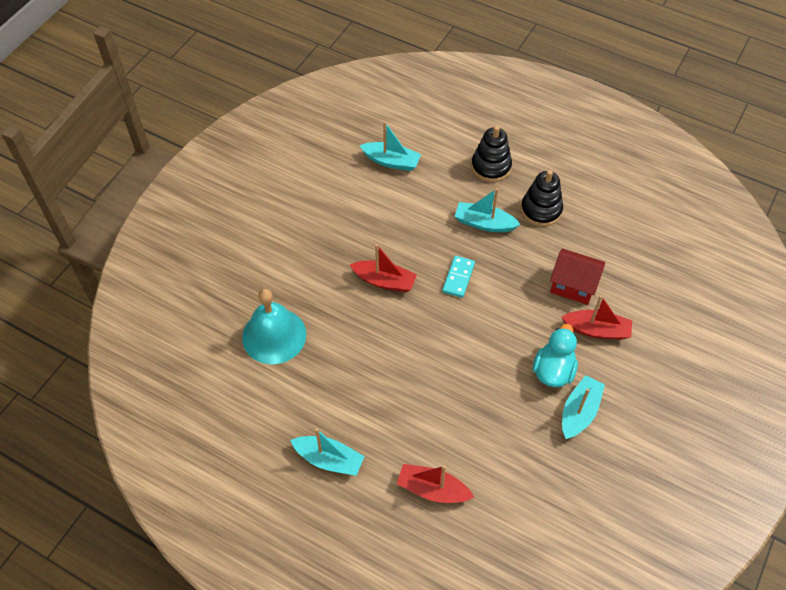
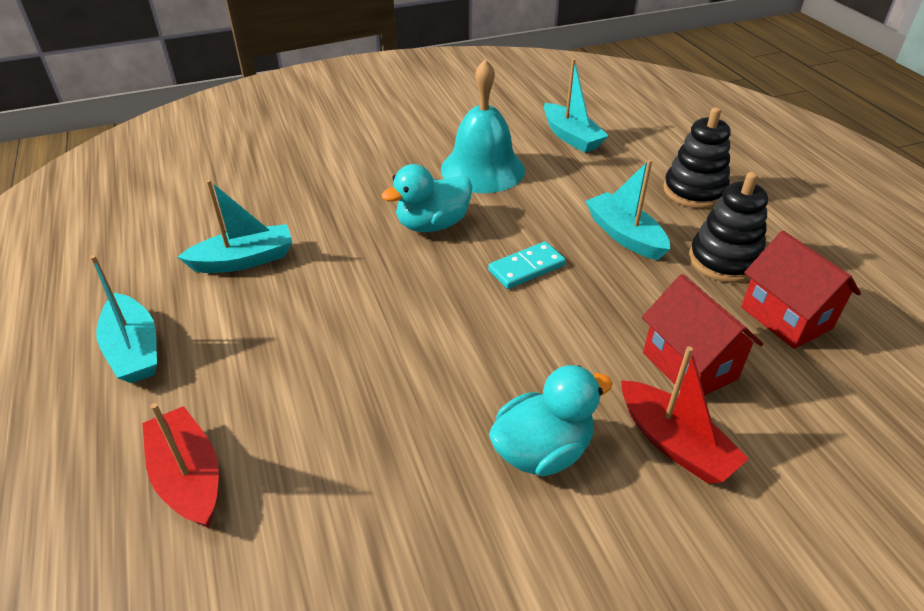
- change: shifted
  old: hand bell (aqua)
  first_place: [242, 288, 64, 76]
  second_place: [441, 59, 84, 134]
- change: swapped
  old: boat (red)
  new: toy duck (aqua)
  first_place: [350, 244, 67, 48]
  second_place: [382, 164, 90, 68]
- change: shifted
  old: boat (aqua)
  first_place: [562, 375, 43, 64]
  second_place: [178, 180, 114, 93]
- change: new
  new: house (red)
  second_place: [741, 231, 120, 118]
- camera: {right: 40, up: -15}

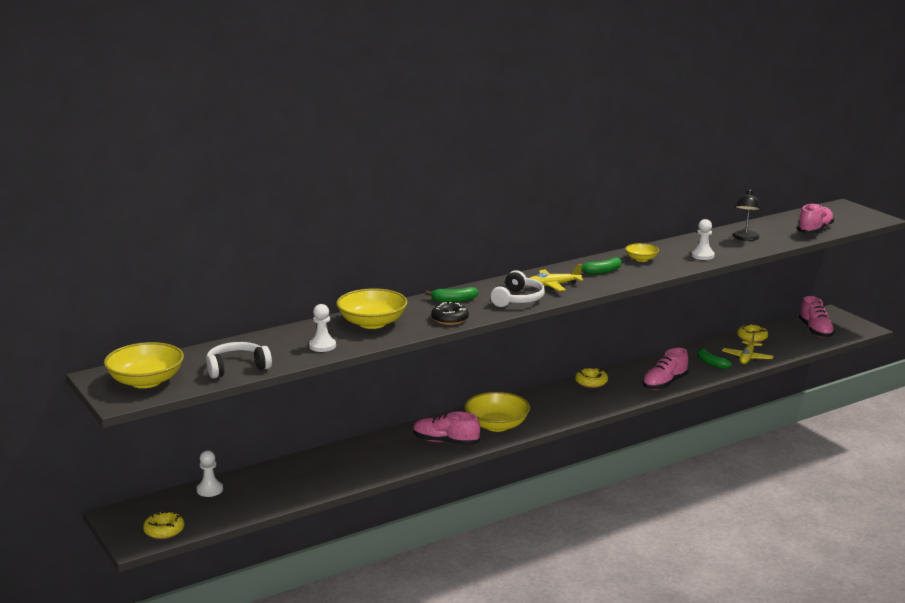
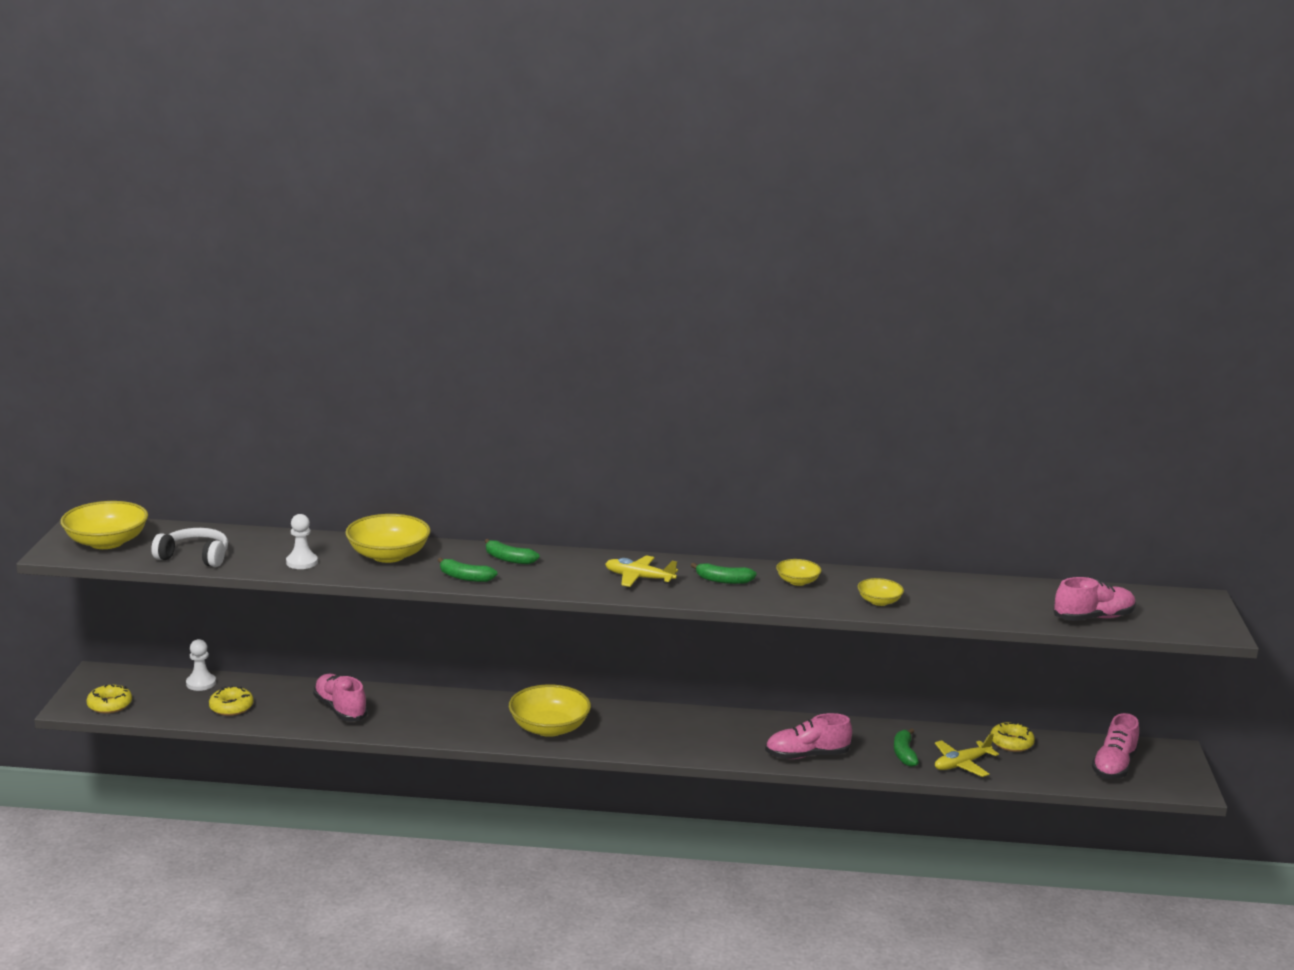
- change: shifted
  old: sneaker (rose-pink)
  first_place: [413, 412, 67, 34]
  second_place: [313, 674, 55, 47]
- change: swapped
  old: glazed donut (ebony)
  new: banana fruit (leaf-green)
  first_place: [431, 302, 38, 23]
  second_place: [438, 558, 59, 24]
- change: gone
  old: over-ear headphones (white)
  first_place: [490, 270, 55, 37]
- change: shifted
  old: glazed donut (bright yellow)
  first_place: [575, 367, 33, 21]
  second_place: [209, 686, 45, 30]
- change: swapped
  old: chess pawn (white)
  new: deep dish (bright yellow)
  first_place: [691, 219, 24, 41]
  second_place: [858, 578, 46, 28]
- change: gone
  old: desk lamp (ebony)
  first_place: [732, 189, 29, 52]
- camera: {right: 35, up: 0}

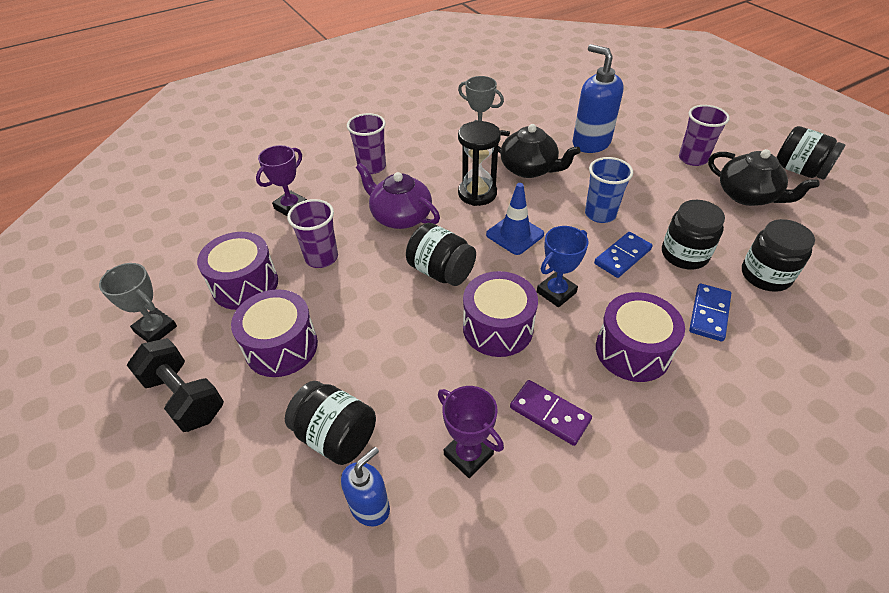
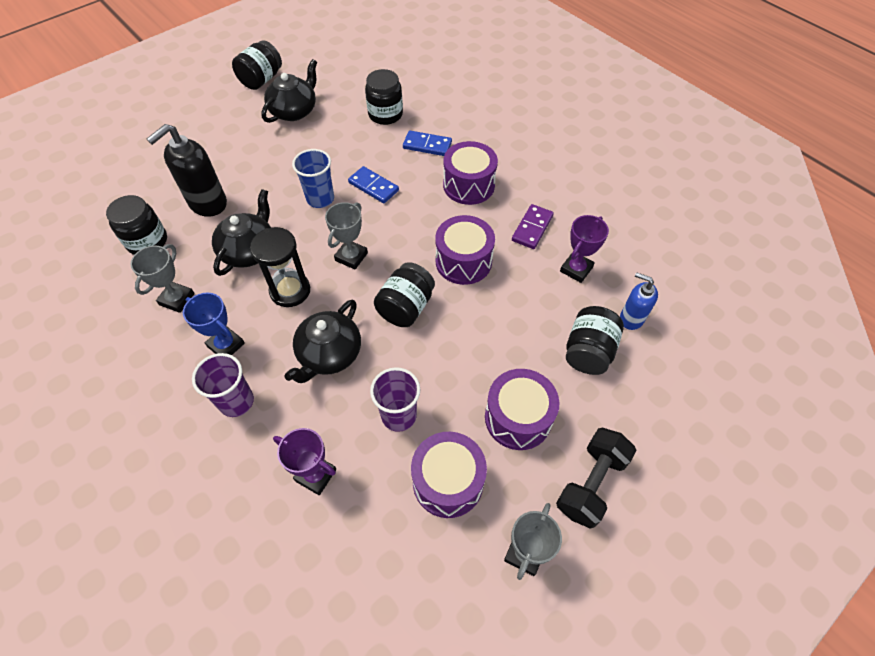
- change: repainted
  old: china teapot (violet)
  new: china teapot (ebony)
  first_place: [356, 163, 84, 66]
  second_place: [284, 299, 77, 84]
- change: swapped
  old: traffic cone (blue)
  new: trophy (ash-grey)
  first_place: [486, 183, 58, 72]
  second_place: [325, 202, 43, 67]
- change: shifted
  old: trophy (blue)
  first_place: [537, 226, 52, 81]
  second_place: [183, 293, 62, 62]
- change: repainted
  old: soap dispenser (blue)
  new: soap dispenser (ebony)
  first_place: [573, 44, 51, 109]
  second_place: [147, 124, 80, 93]
- change: shifted
  old: jar (ebony)
  first_place: [662, 200, 63, 69]
  second_place: [106, 195, 61, 60]
- change: gone
  old: tumbler (violet)
  first_place: [679, 105, 51, 61]
- camera: {right: -100, up: 10}

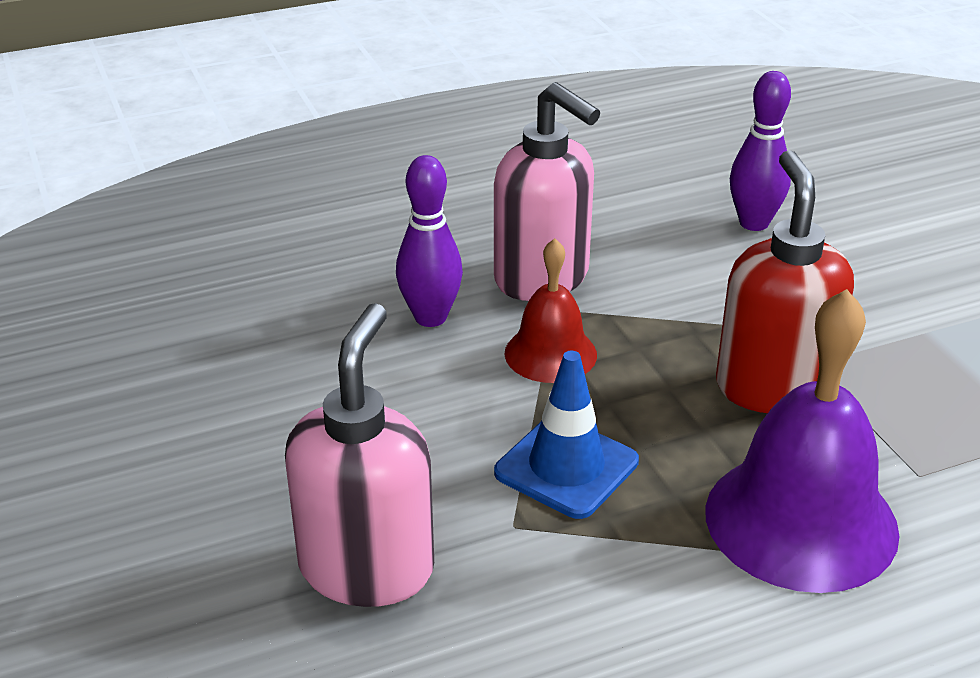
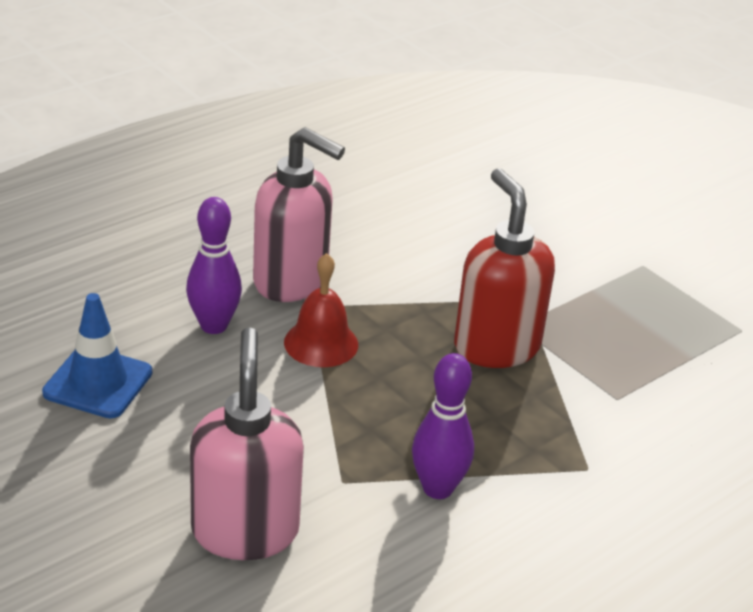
- change: shifted
  old: traffic cone (blue)
  first_place: [494, 351, 145, 168]
  second_place: [42, 293, 110, 125]
- change: gone
  old: hand bell (violet)
  first_place: [705, 289, 195, 304]
- change: shifted
  old: skittle (violet)
  first_place: [730, 71, 61, 160]
  second_place: [412, 353, 62, 146]
- camera: {right: -20, up: 0}

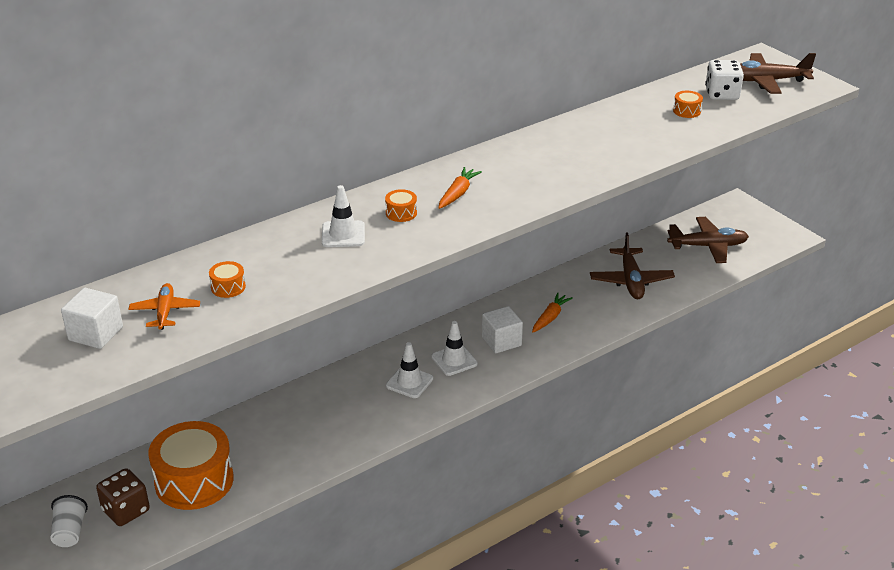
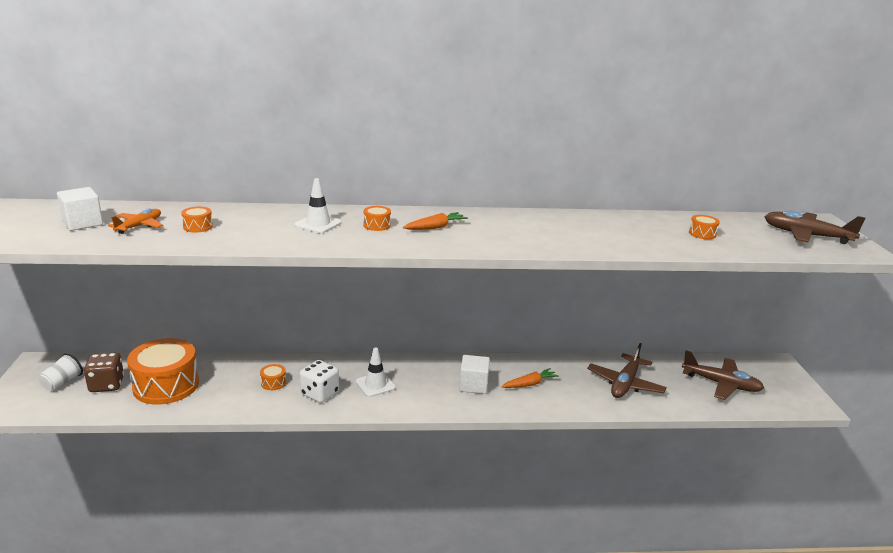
- change: gone
  old: traffic cone (white)
  first_place: [431, 321, 47, 55]
- change: shifted
  old: die (white)
  first_place: [705, 60, 39, 40]
  second_place: [300, 360, 39, 43]
- change: new
  new: toy drum (orange-coloured)
  second_place: [260, 364, 26, 26]
- camera: {right: 30, up: -10}

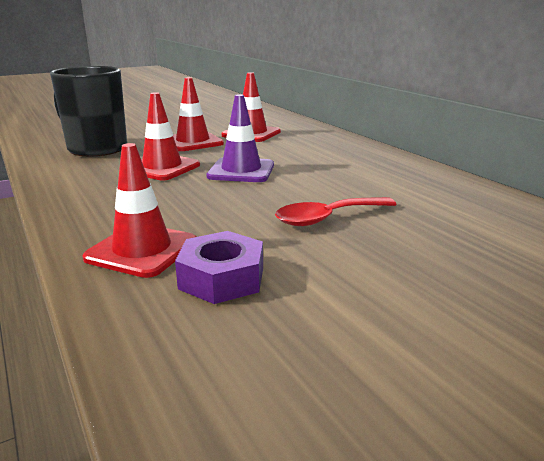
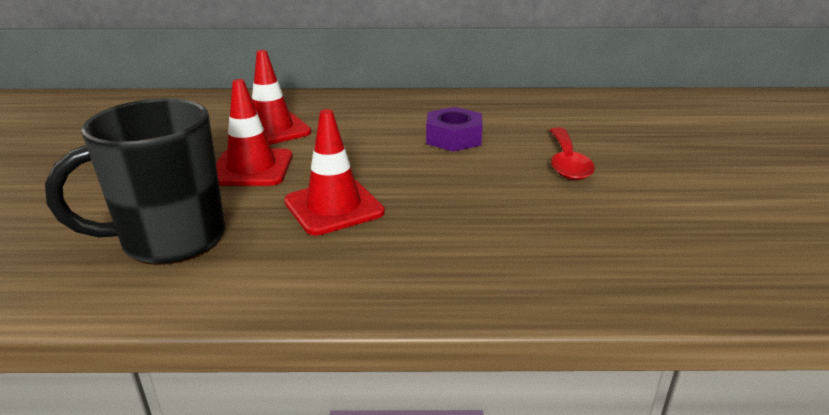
- change: gone
  old: traffic cone (red)
  first_place: [82, 143, 114, 135]
- change: shifted
  old: nut (violet)
  first_place: [175, 231, 88, 73]
  second_place: [426, 107, 57, 45]
- change: gone
  old: traffic cone (violet)
  first_place: [206, 94, 68, 88]
- camera: {right: -60, up: 5}

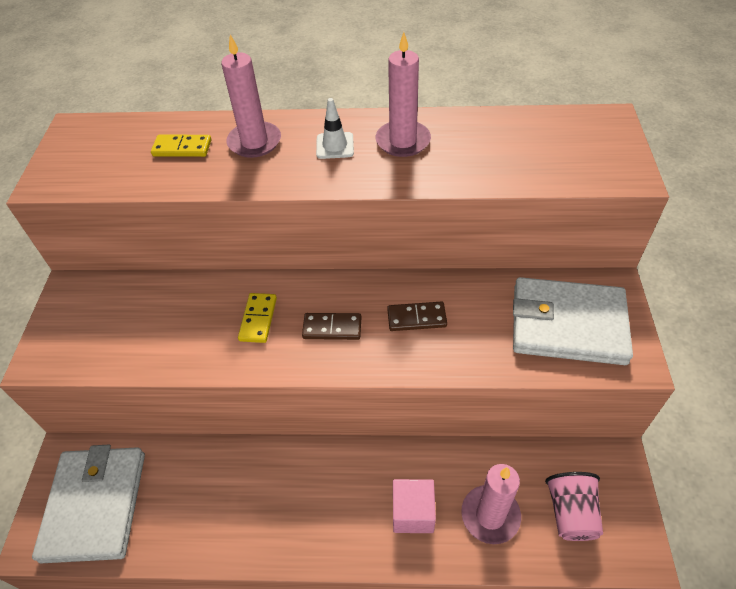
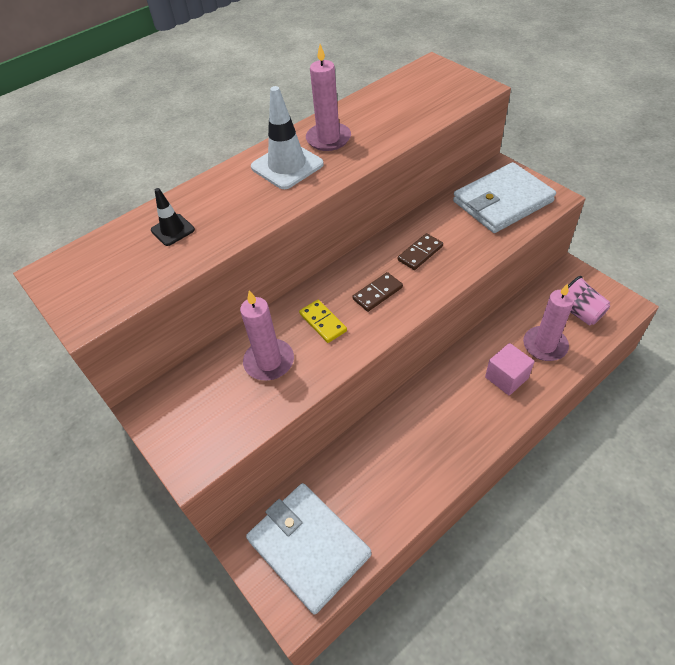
- change: swapped
  old: domino piece (bright yellow)
  new: traffic cone (ebony)
  first_place: [151, 135, 60, 22]
  second_place: [151, 188, 44, 58]
- change: shifted
  old: candle (rose-pink)
  first_place: [221, 35, 60, 123]
  second_place: [240, 290, 54, 90]
- change: scaled
  old: traffic cone (white)
  first_place: [316, 98, 38, 61]
  second_place: [251, 86, 73, 103]
  factor: 1.77
- camera: {right: -40, up: 0}

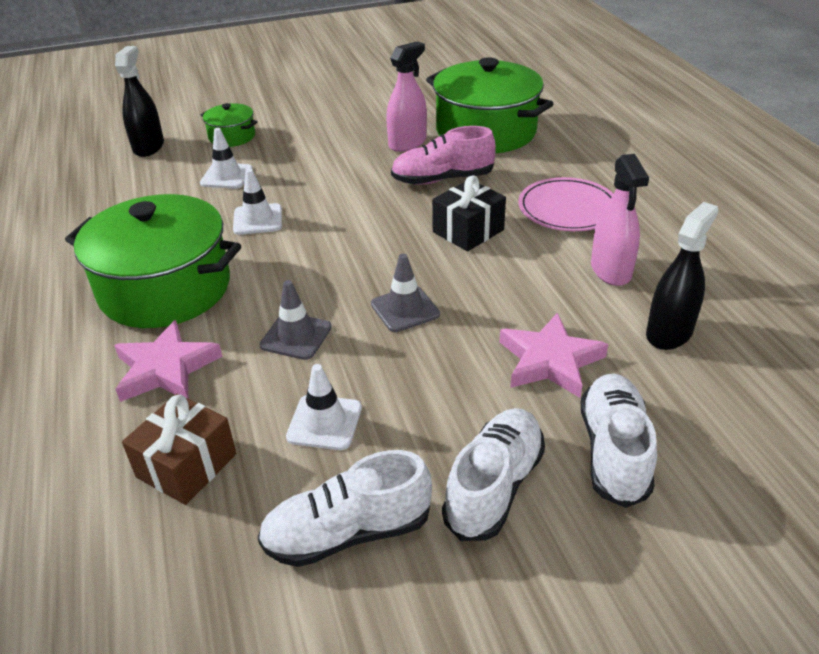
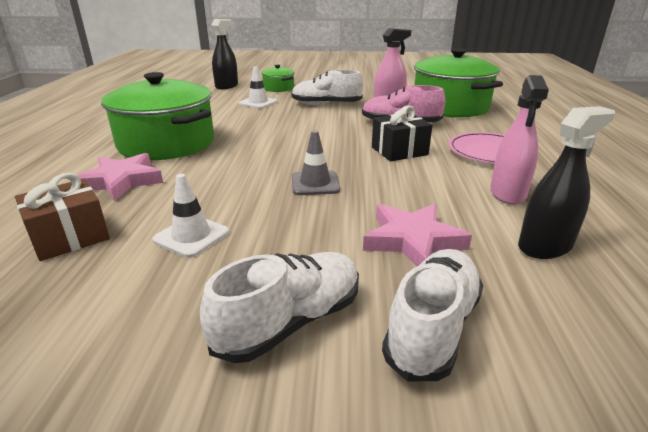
- change: gone
  old: traffic cone (white)
  first_place: [233, 169, 49, 66]
- change: shifted
  old: sneaker (white)
  first_place: [257, 450, 175, 117]
  second_place: [292, 70, 71, 35]
- change: gone
  old: traffic cone (ash-grey)
  first_place: [260, 280, 72, 80]
- camera: {right: 20, up: -10}

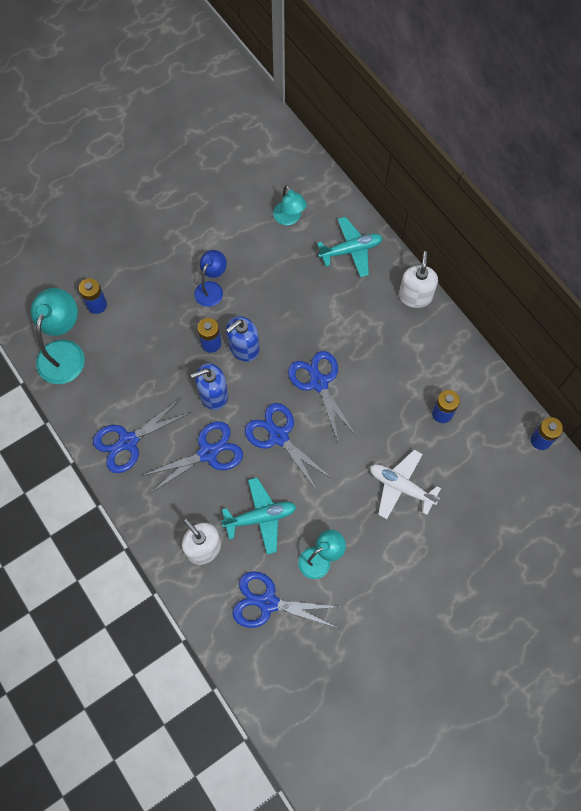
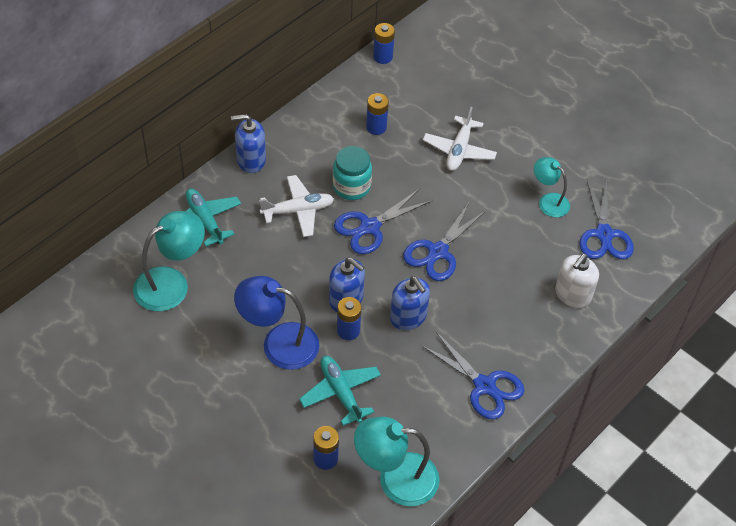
- change: gone
  old: pair of scissors (blue)
  first_place: [141, 421, 102, 72]
- change: scaled
  old: desk lamp (blue)
  first_place: [194, 250, 33, 57]
  second_place: [234, 276, 85, 94]
  factor: 1.63
- change: shifted
  old: toy plane (aqua)
  first_place: [221, 478, 75, 76]
  second_place: [299, 356, 82, 70]
- change: scaled
  old: desk lamp (aqua)
  first_place: [273, 185, 34, 40]
  second_place: [133, 211, 72, 100]
  factor: 1.63
- change: repainted
  old: soap dispenser (white)
  new: soap dispenser (blue)
  first_place: [399, 251, 39, 57]
  second_place: [231, 114, 35, 59]
- change: new
  new: toy plane (white)
  second_place: [259, 175, 75, 62]
- change: new
  new: jar (aqua)
  second_place: [333, 146, 39, 54]
- camera: {right: -105, up: -15}

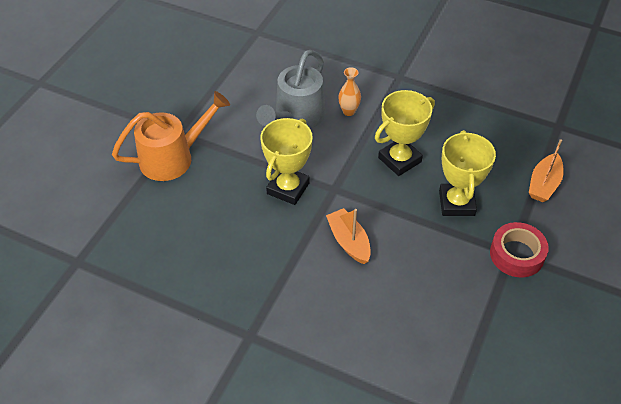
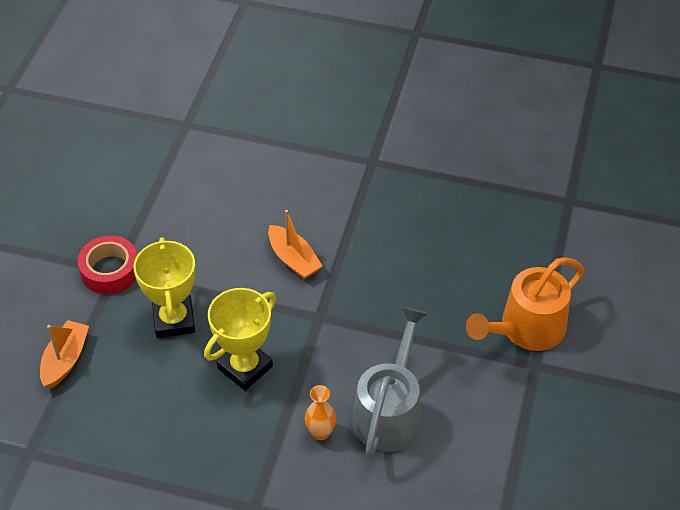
- change: gone
  old: trophy (bright yellow)
  first_place: [260, 118, 53, 87]
- camera: {right: 170, up: 0}

